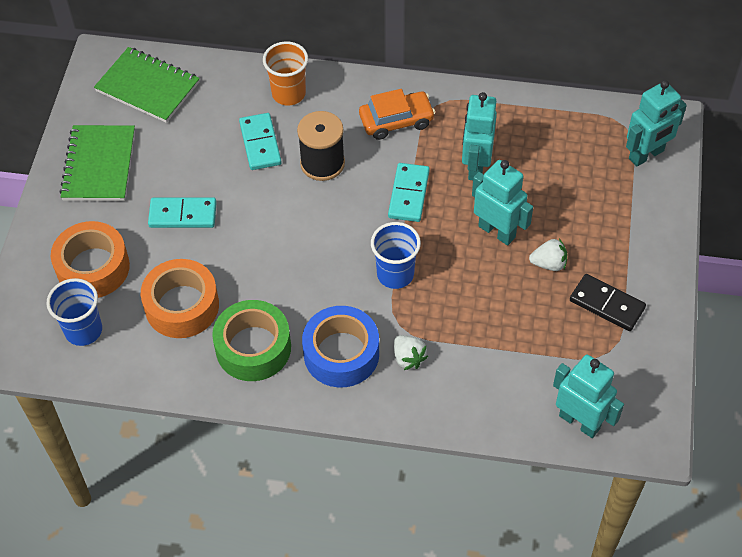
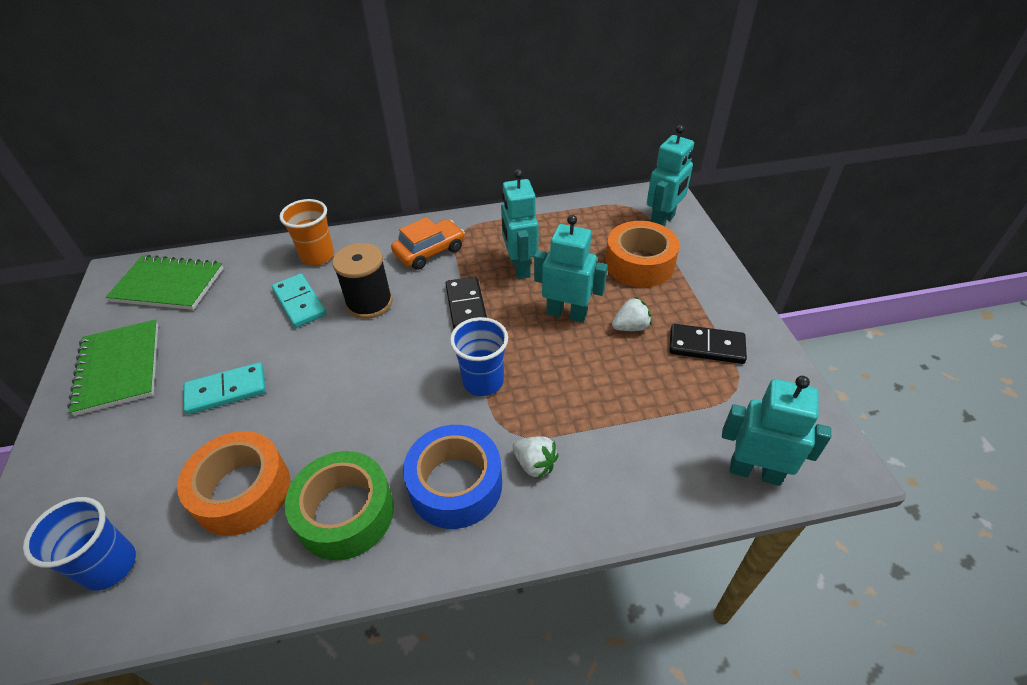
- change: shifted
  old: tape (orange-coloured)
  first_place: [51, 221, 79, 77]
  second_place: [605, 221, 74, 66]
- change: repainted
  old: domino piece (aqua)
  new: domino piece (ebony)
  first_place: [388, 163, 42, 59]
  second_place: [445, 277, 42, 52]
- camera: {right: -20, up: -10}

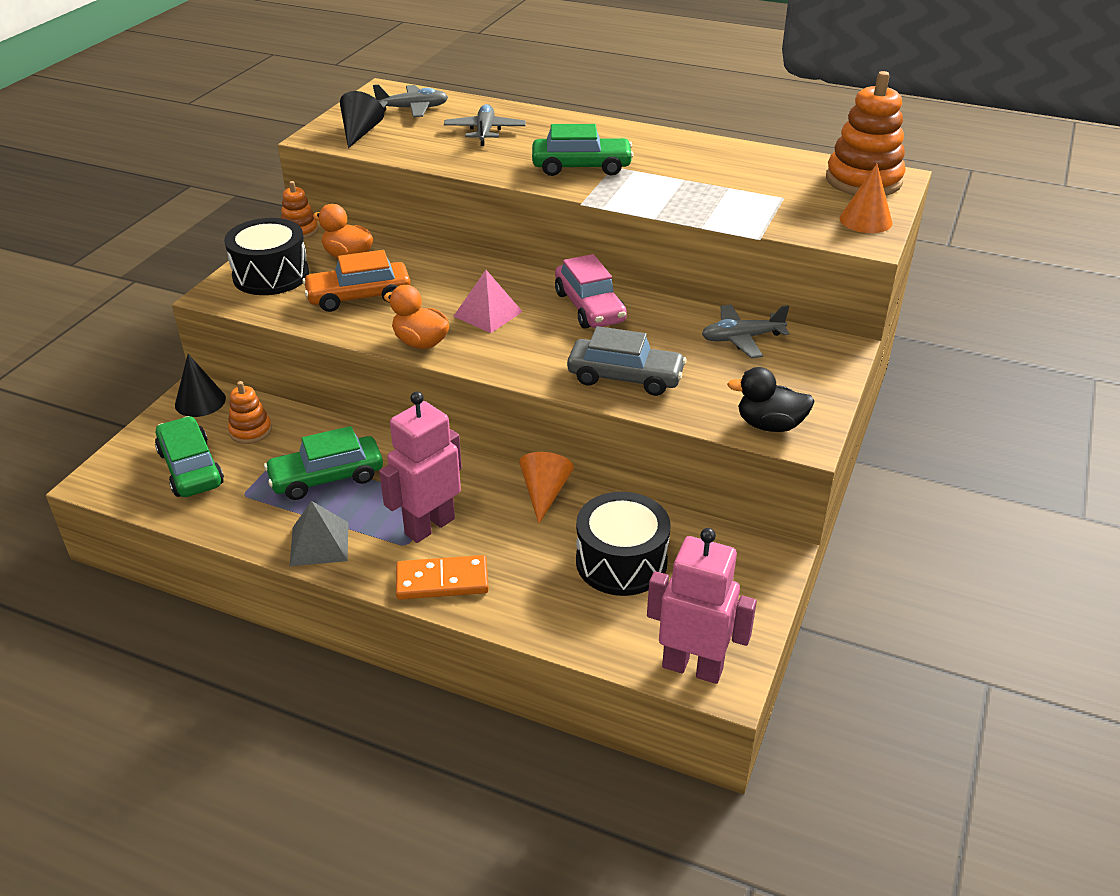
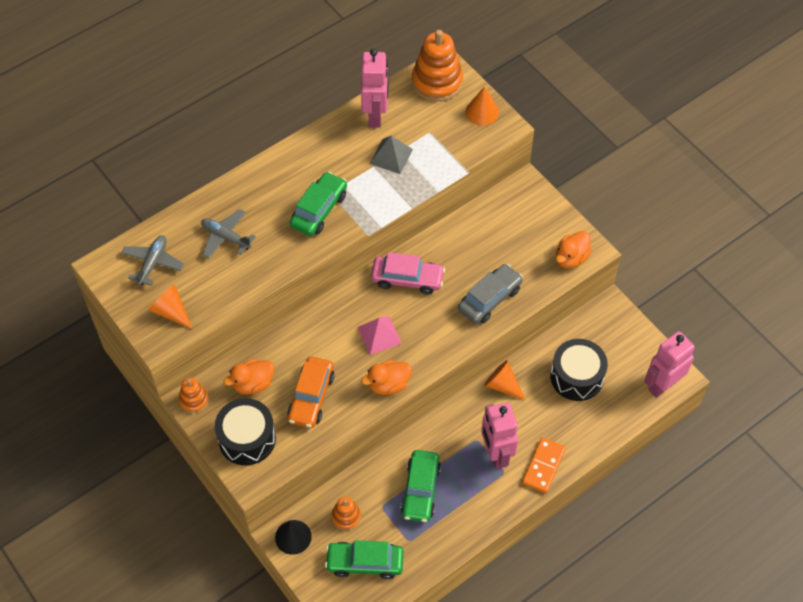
- change: shifted
  old: pyramid (ash-grey)
  first_place: [290, 501, 58, 65]
  second_place: [370, 136, 43, 38]
- change: repainted
  old: cone (ebony)
  new: cone (orange-coloured)
  first_place: [340, 91, 44, 57]
  second_place: [148, 285, 44, 44]
- change: gone
  old: toy plane (ash-grey)
  first_place: [702, 305, 88, 53]
- change: repainted
  old: toy duck (ebony)
  new: toy duck (orange-coloured)
  first_place: [727, 367, 88, 65]
  second_place: [556, 231, 36, 37]
- change: new
  new: toy robot (rose-pink)
  second_place: [361, 49, 28, 79]
- camera: {right: -60, up: 20}

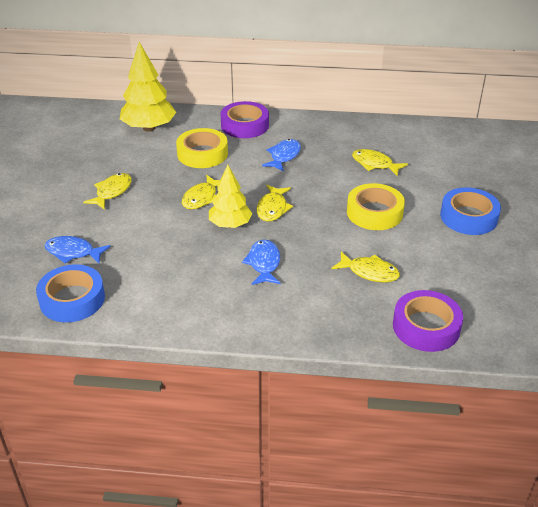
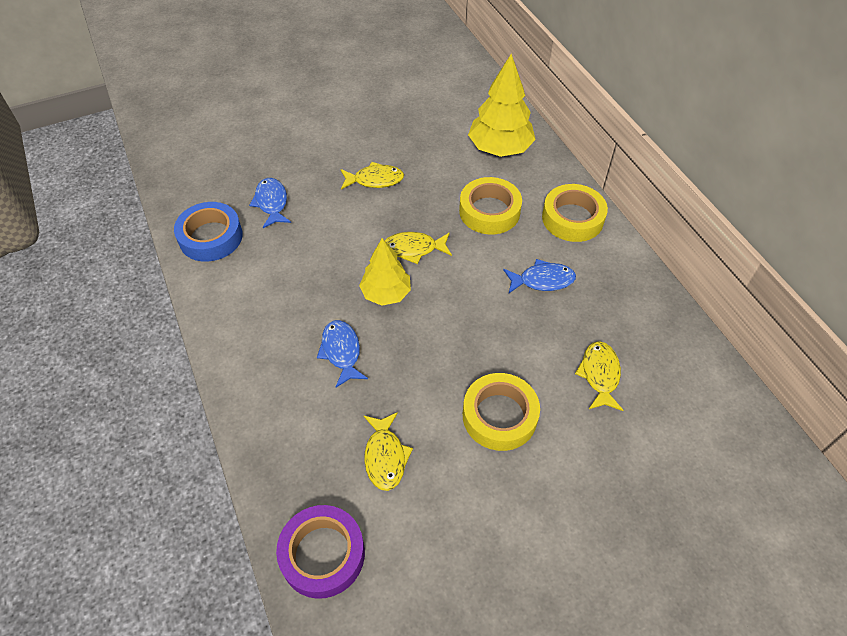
- change: repainted
  old: tape (violet)
  new: tape (bright yellow)
  first_place: [220, 101, 49, 37]
  second_place: [542, 184, 66, 58]
- change: rotated
  old: toy fish (blue)
  first_place: [242, 240, 39, 45]
  second_place: [317, 320, 51, 68]
  degrees: -75
- change: gone
  old: toy fish (bright yellow)
  first_place: [256, 185, 37, 37]
- change: gone
  old: tape (blue)
  first_place: [440, 187, 61, 48]
- camera: {right: 60, up: 15}

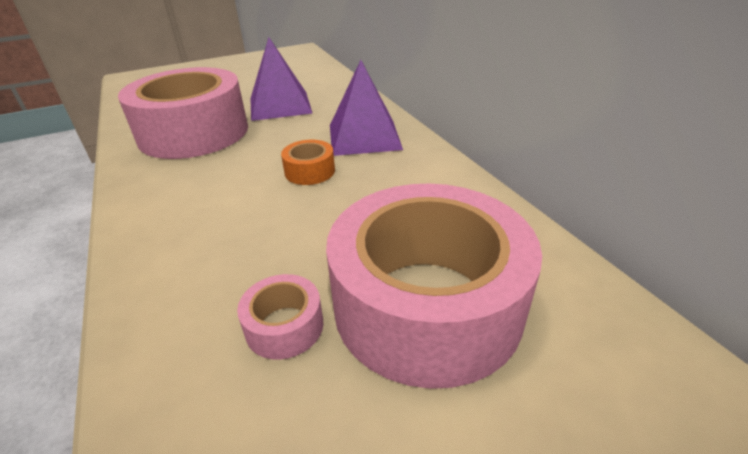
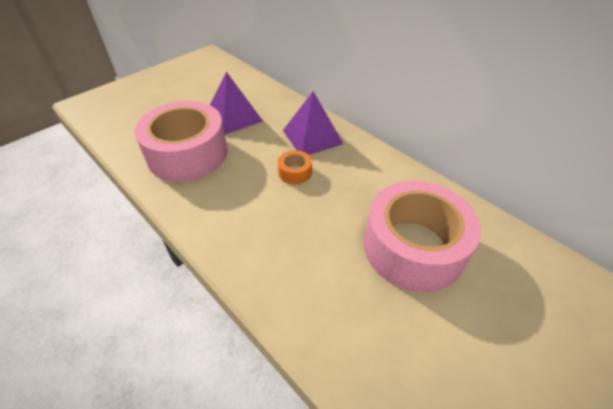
- change: gone
  old: tape (rose-pink)
  first_place: [237, 274, 86, 86]
- camera: {right: -20, up: 10}

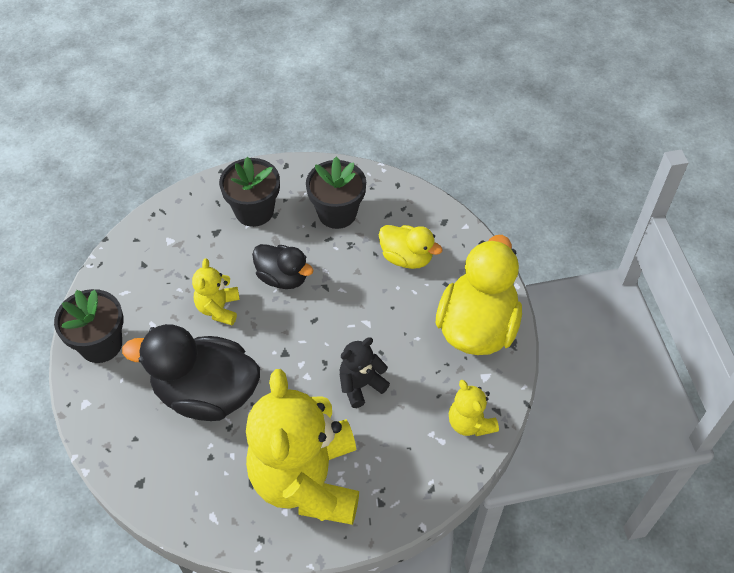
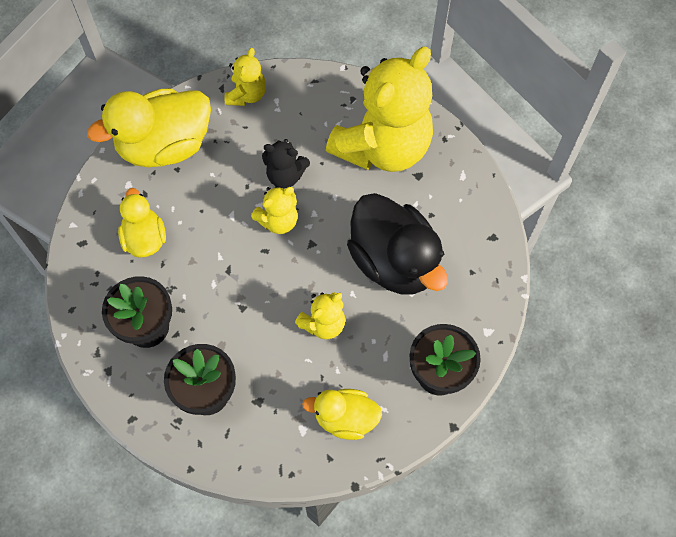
- change: gone
  old: toy duck (ebony)
  first_place: [252, 244, 62, 45]
- change: new
  new: teddy bear (bright yellow)
  second_place: [251, 186, 47, 48]
- change: new
  new: toy duck (bright yellow)
  second_place: [302, 389, 80, 51]
- camera: {right: -135, up: 10}

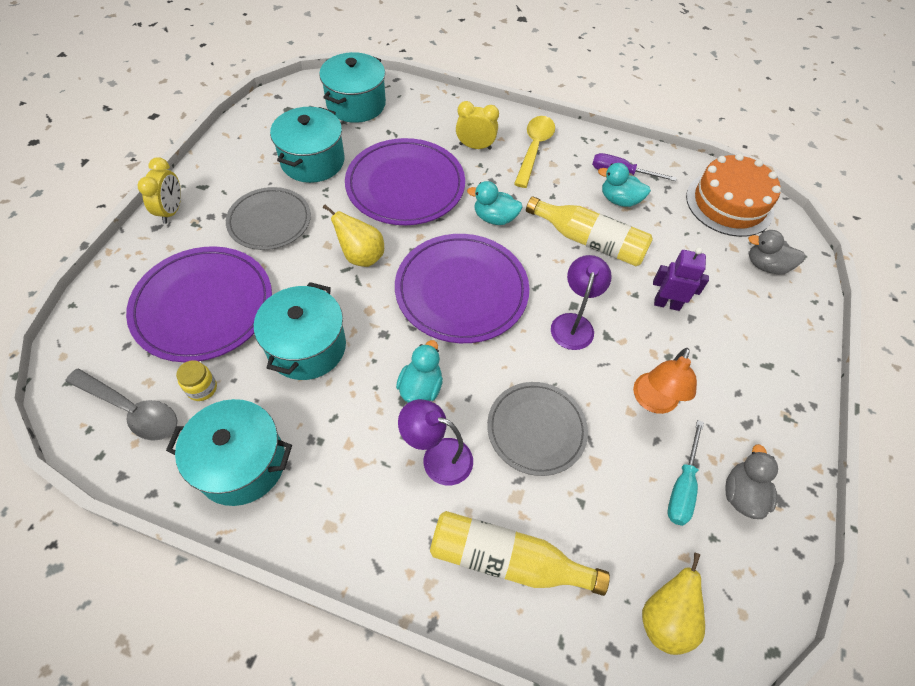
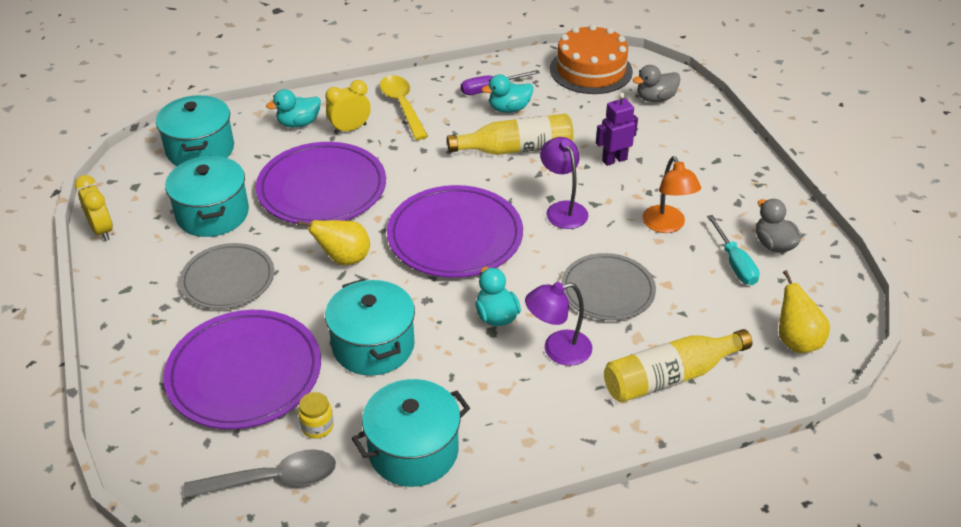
- change: shifted
  old: clock (bright yellow)
  first_place: [138, 157, 43, 67]
  second_place: [75, 175, 38, 66]
- change: shifted
  old: toy duck (aqua)
  first_place: [467, 181, 56, 44]
  second_place: [266, 89, 55, 39]
- camera: {right: -35, up: -15}

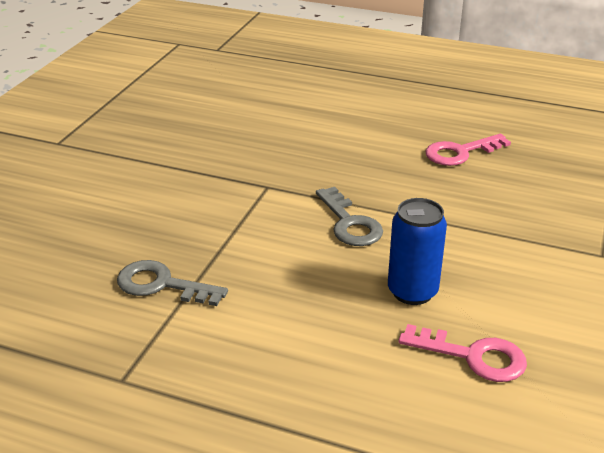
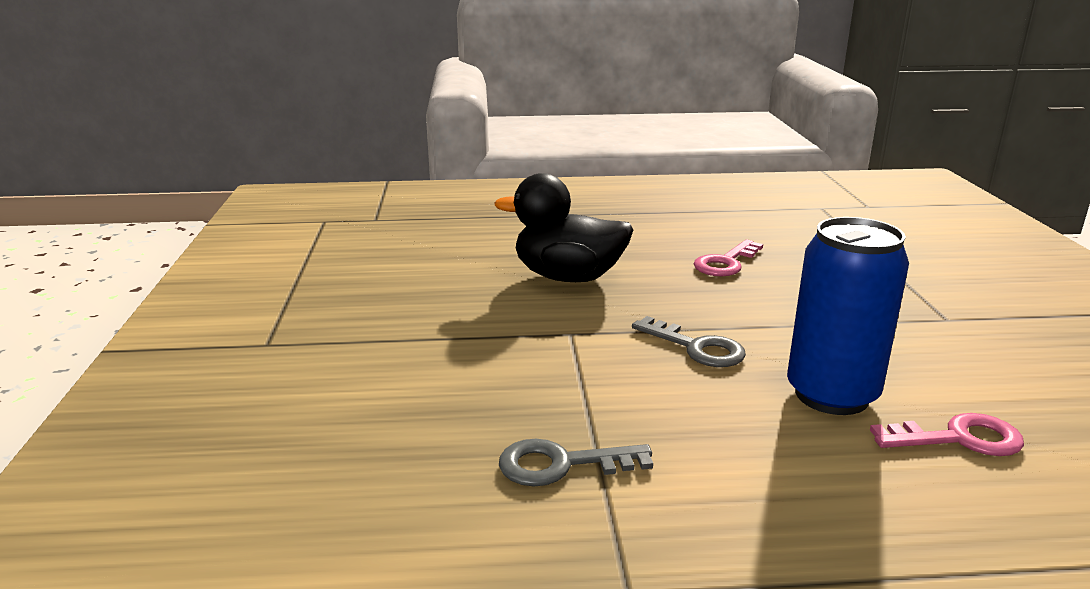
- change: scaled
  old: can (blue)
  first_place: [388, 198, 59, 107]
  second_place: [787, 217, 122, 198]
  factor: 1.52
- change: new
  new: toy duck (ebony)
  second_place: [494, 173, 139, 109]
- camera: {right: -25, up: -10}

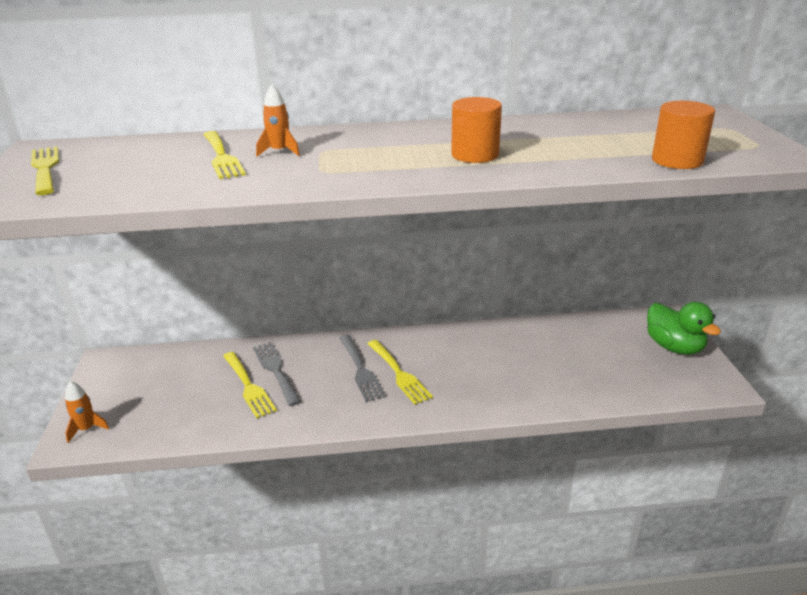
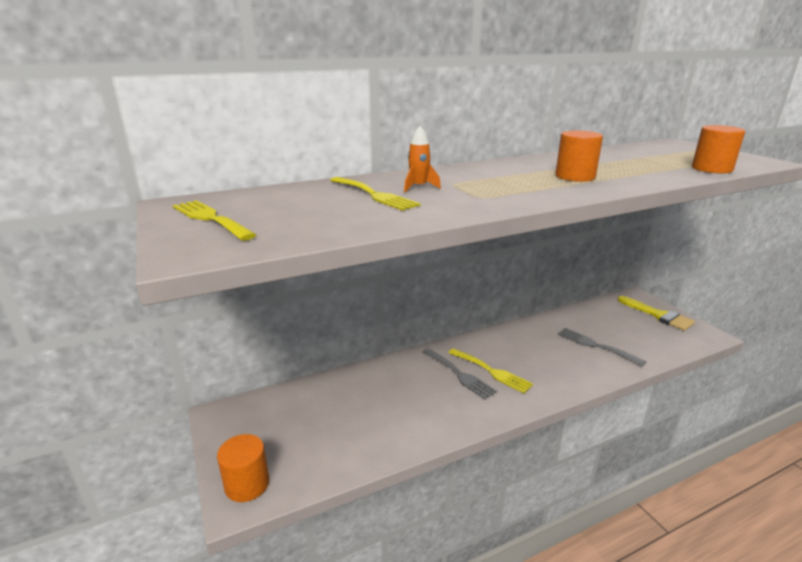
- change: swapped
  old: rocket (orange-coloured)
  new: cylinder (orange-coloured)
  first_place: [65, 381, 45, 62]
  second_place: [217, 434, 52, 68]
- change: gone
  old: fork (bright yellow)
  first_place: [223, 352, 54, 66]
- change: shifted
  old: fork (ash-grey)
  first_place: [253, 342, 48, 64]
  second_place: [558, 328, 88, 39]
- change: swapped
  old: toy duck (leaf-green)
  new: paintbrush (bright yellow)
  first_place: [647, 302, 74, 53]
  second_place: [618, 296, 77, 35]
- camera: {right: -20, up: -5}

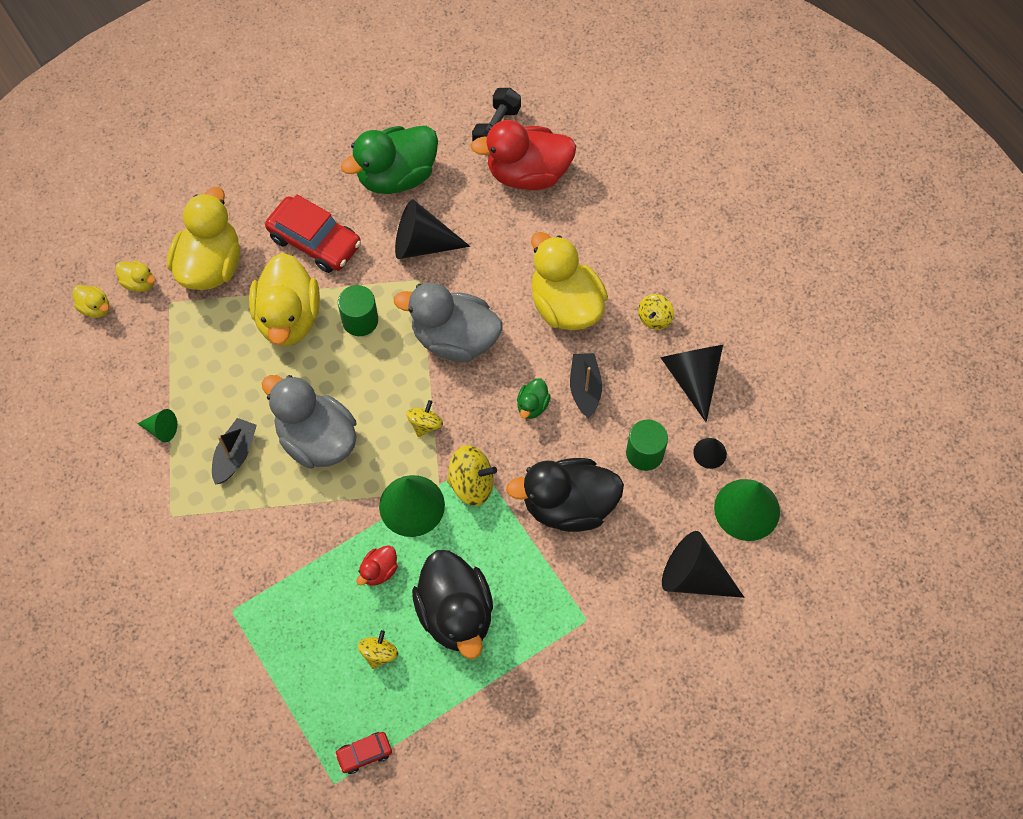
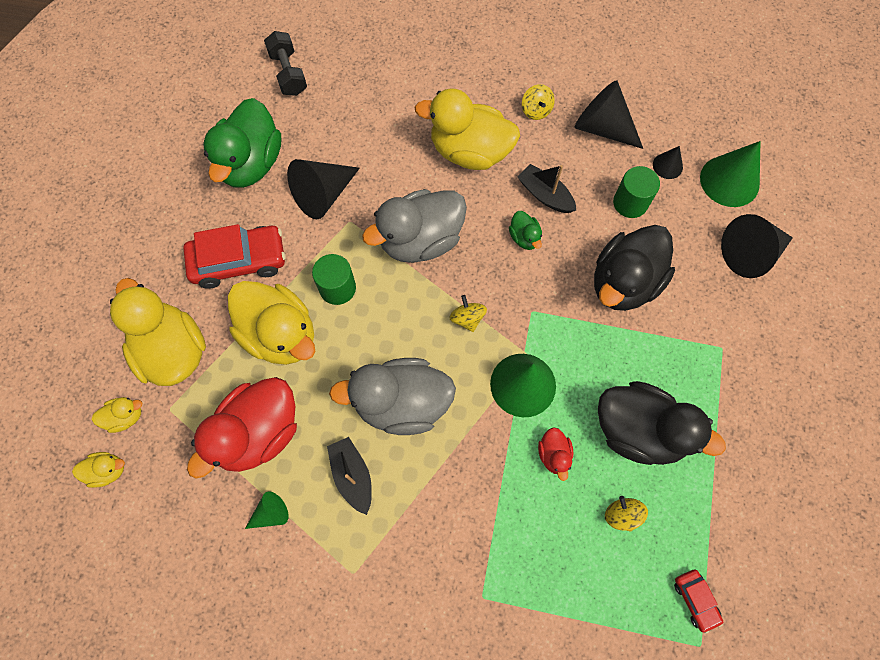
- change: rotated
  old: car (red)
  first_place: [335, 732, 57, 42]
  second_place: [674, 570, 49, 64]
  degrees: -45
- change: gone
  old: whirligig (bright yellow)
  first_place: [447, 445, 50, 61]
- change: shifted
  old: toy duck (red)
  first_place: [471, 120, 105, 70]
  second_place: [187, 377, 110, 101]
- camera: {right: -45, up: 5}

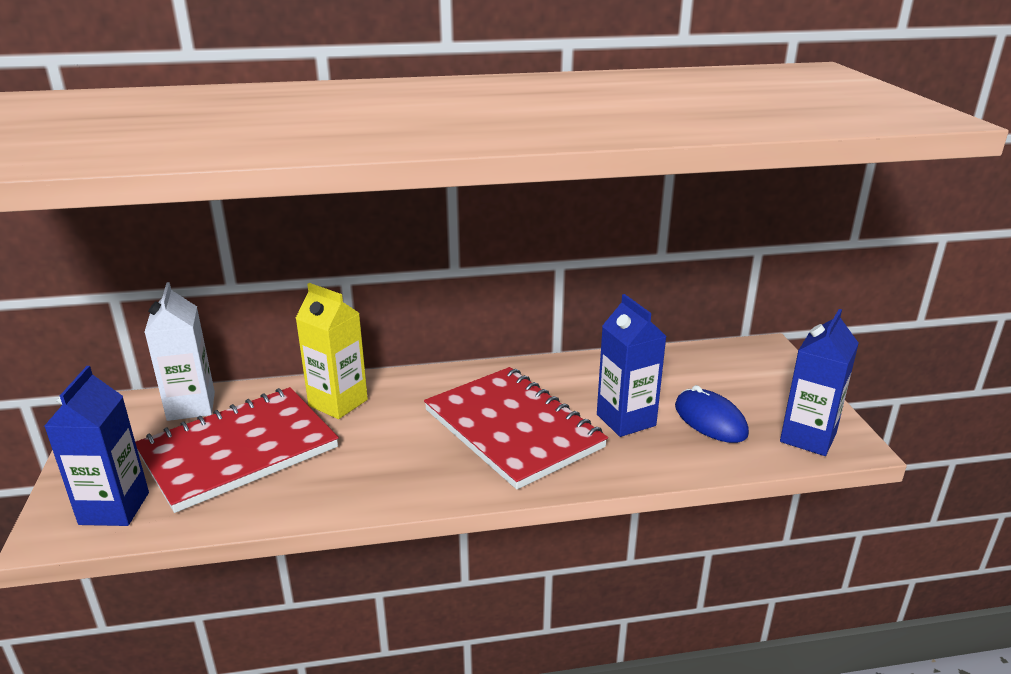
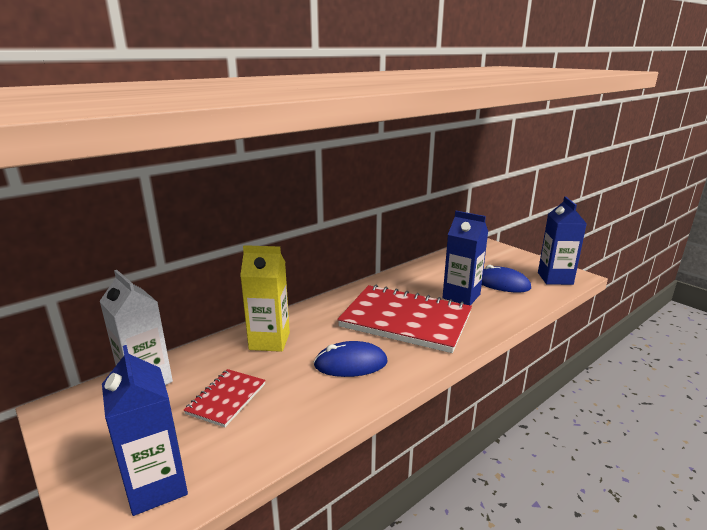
- change: scaled
  old: notebook (red)
  first_place: [135, 387, 204, 126]
  second_place: [184, 369, 82, 58]
  factor: 0.47
- change: new
  new: PC mouse (blue)
  second_place: [314, 341, 73, 36]
- camera: {right: -30, up: -5}

